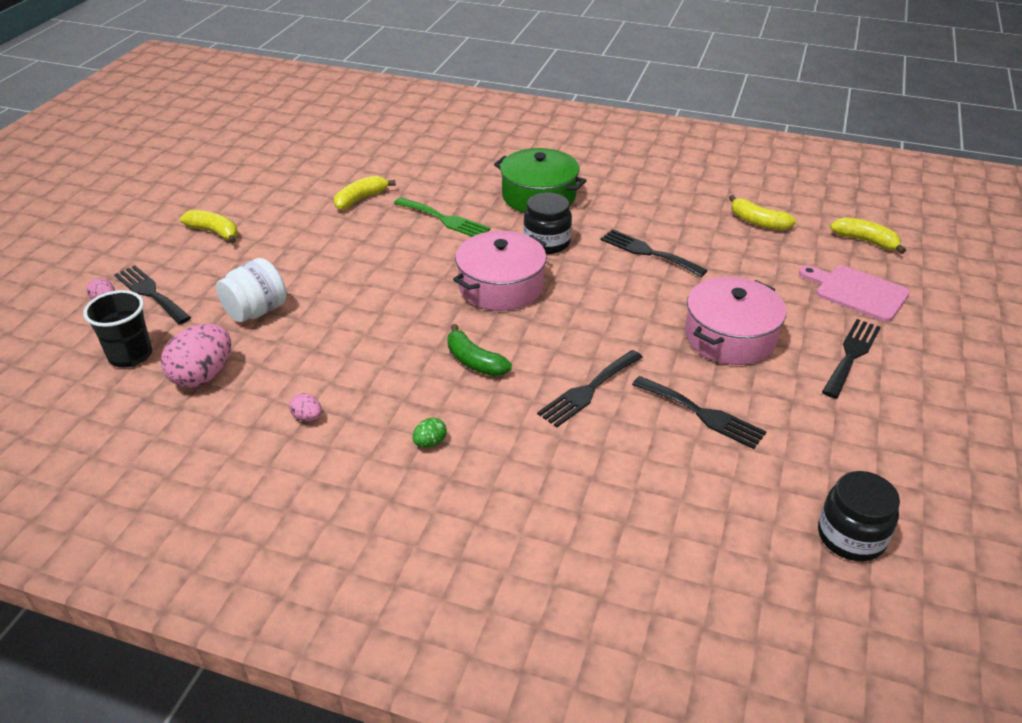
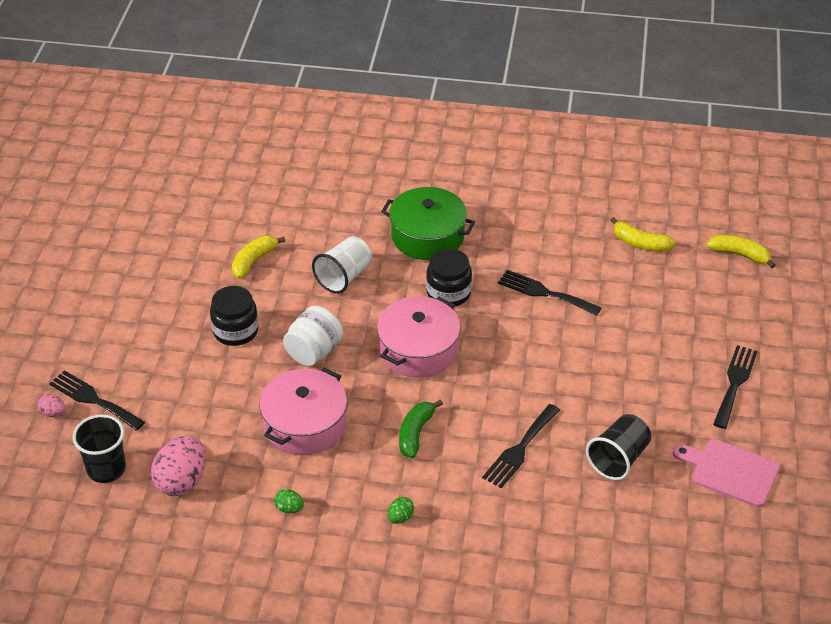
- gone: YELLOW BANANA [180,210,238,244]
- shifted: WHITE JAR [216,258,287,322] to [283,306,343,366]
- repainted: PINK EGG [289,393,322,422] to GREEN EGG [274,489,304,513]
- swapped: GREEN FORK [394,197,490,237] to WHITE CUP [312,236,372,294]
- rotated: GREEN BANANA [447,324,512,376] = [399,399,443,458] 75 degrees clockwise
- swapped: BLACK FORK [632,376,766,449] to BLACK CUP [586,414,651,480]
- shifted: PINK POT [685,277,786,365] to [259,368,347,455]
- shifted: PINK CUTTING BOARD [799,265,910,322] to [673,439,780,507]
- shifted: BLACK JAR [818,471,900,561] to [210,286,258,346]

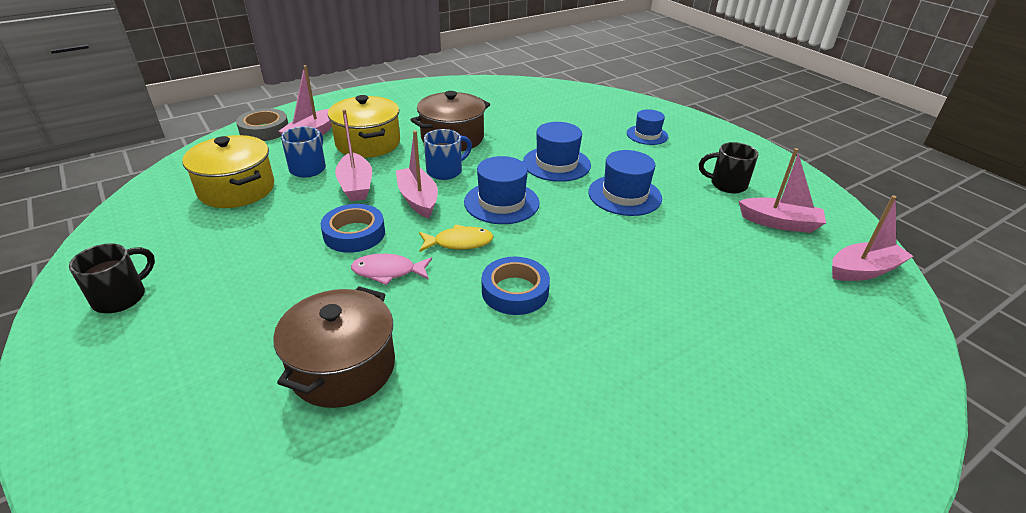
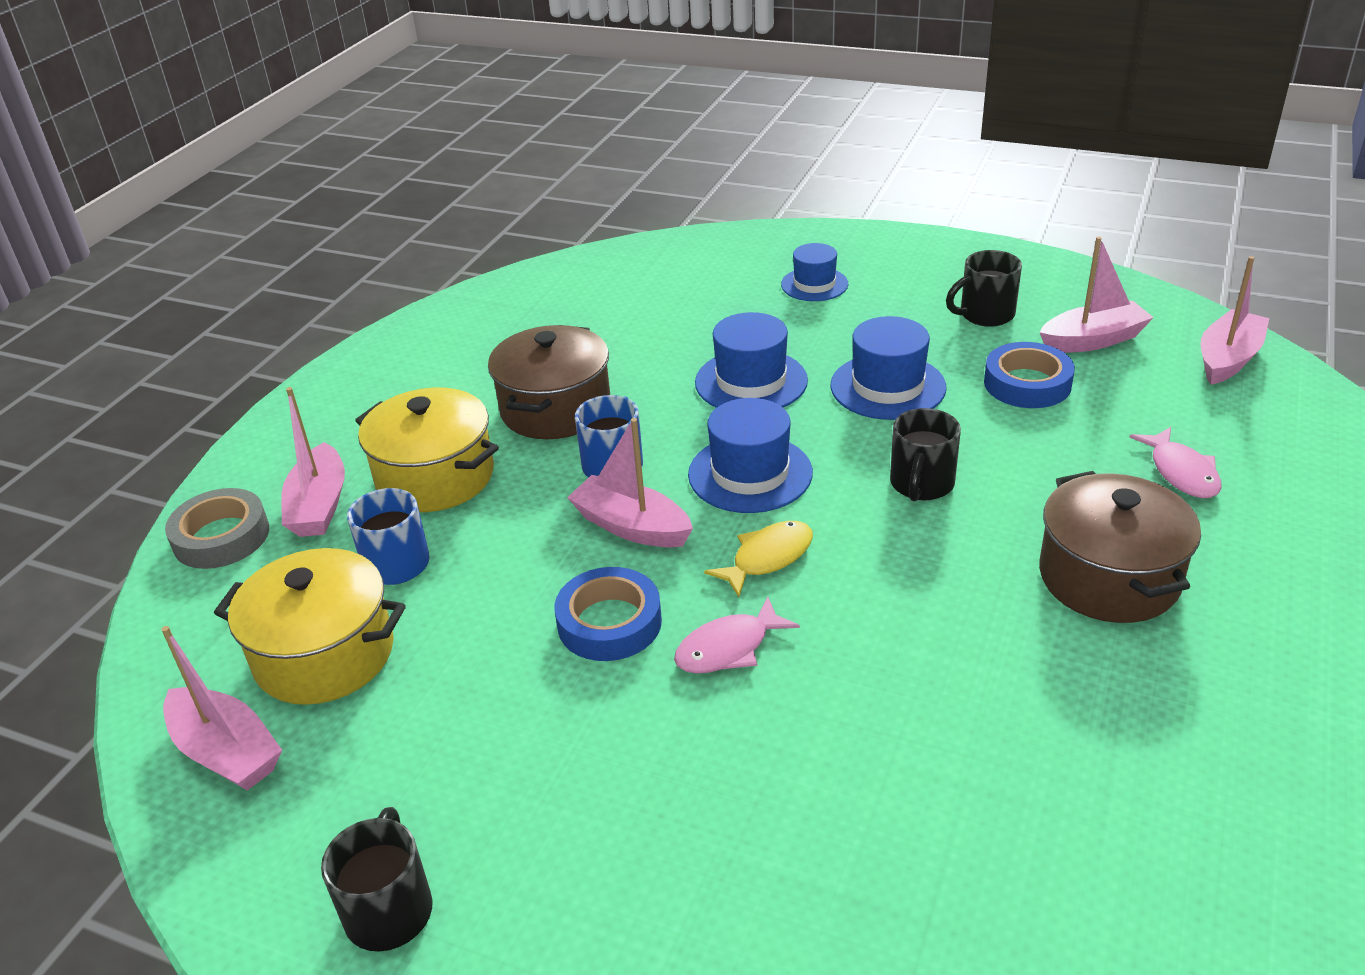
- shifted: BROWN POT [273,286,395,408] to [1039,471,1201,623]
- shifted: PINK BOAT [335,109,372,201] to [161,626,282,791]
- shifted: BLUE TAPE [482,257,550,315] to [984,342,1075,408]
- new: BLACK MUG [890,408,961,501]
- new: PINK FISH [1130,427,1222,498]

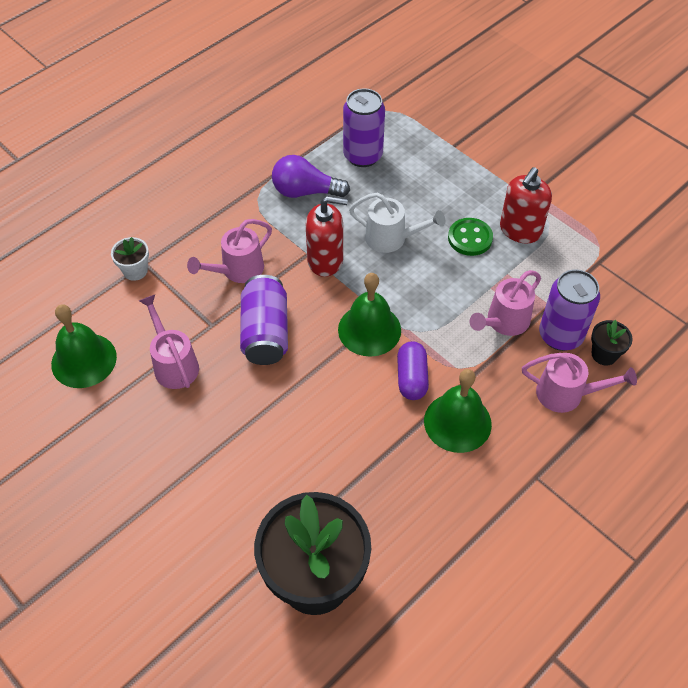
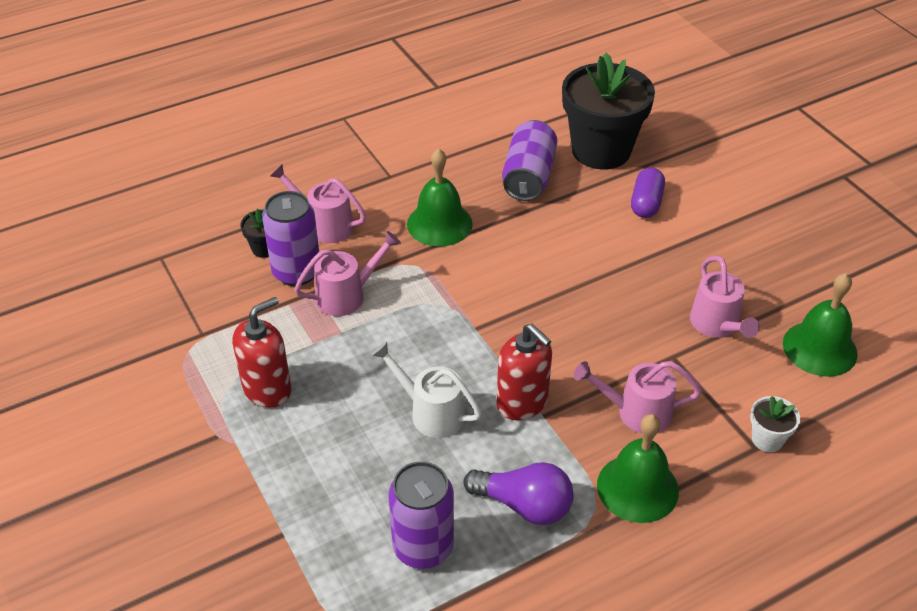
- rotated: PINK WATERING CAN [187,219,272,283] = [574,361,702,433] 150 degrees counterclockwise
- shifted: PURPLE CAN [240,275,288,365] to [502,120,558,201]
- rotated: RED SOAP DISPENSER [306,196,348,277] = [497,324,552,420] 150 degrees counterclockwise
- shifted: GREEN BELL [338,273,401,357] to [597,414,679,523]
- shifted: PURPLE CAPSULE [397,341,429,400] to [631,167,665,218]
- gone: GREEN BUTTON [448,218,493,256]

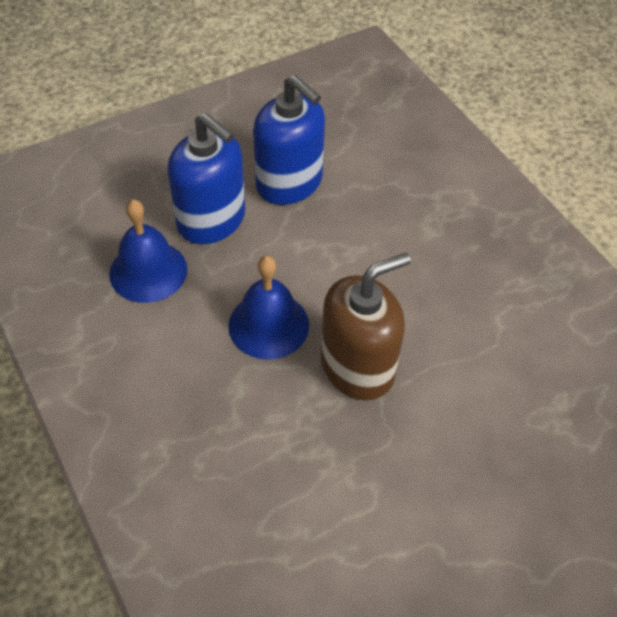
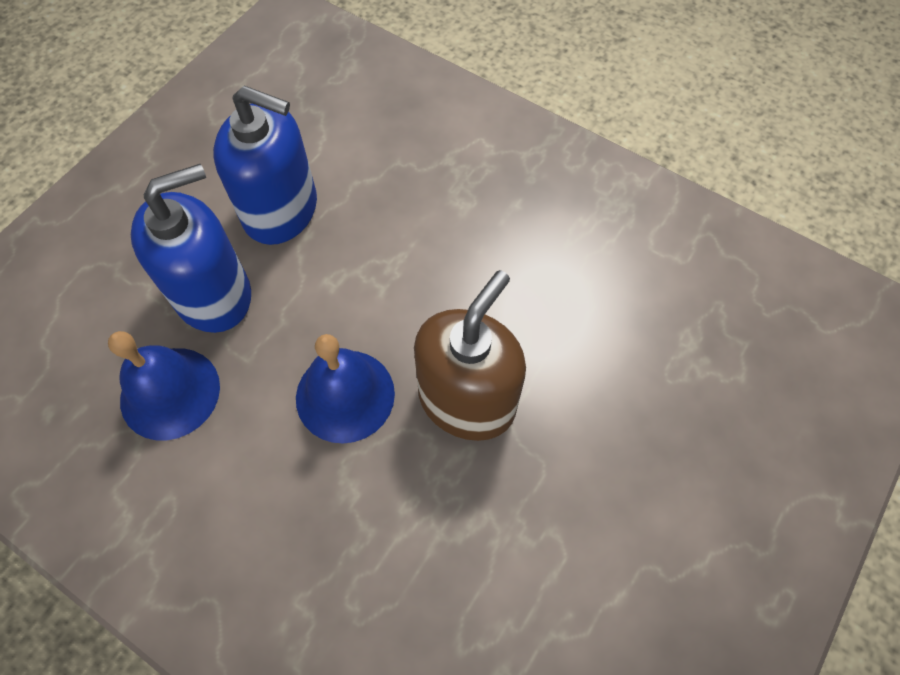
- rotated: BLUE SOAP DISPENSER [167,113,245,244] = [131,164,251,333] 45 degrees counterclockwise

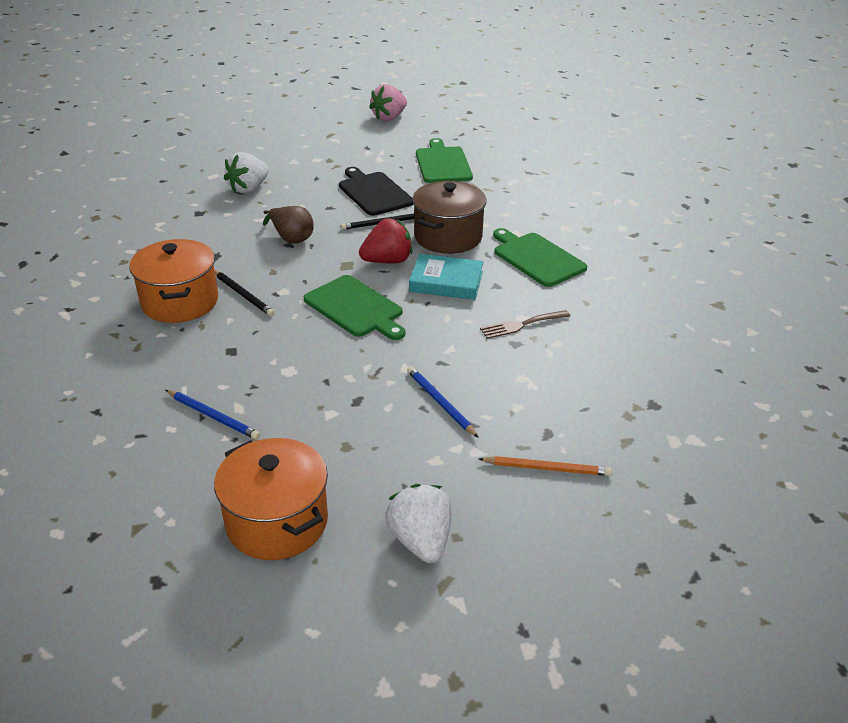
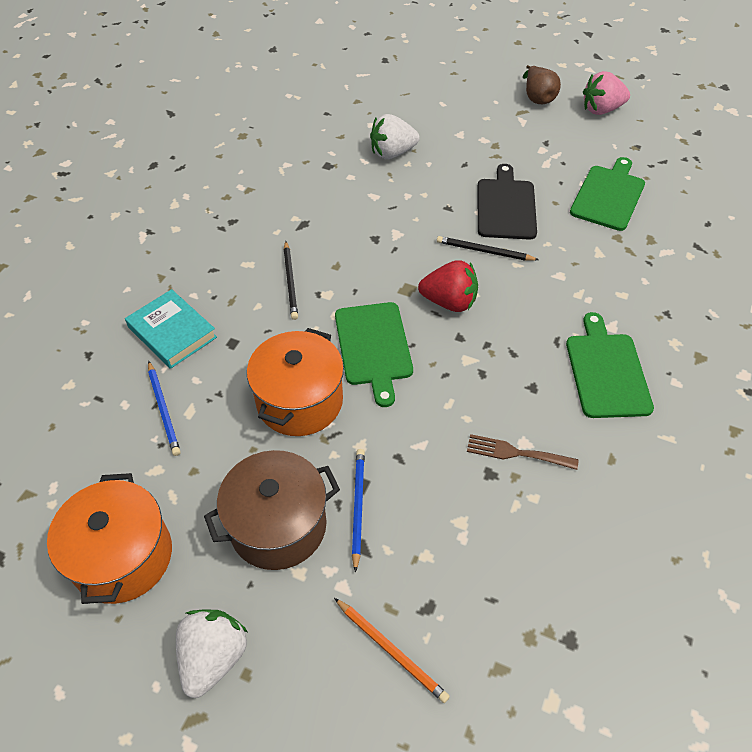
- shifted: ORANGE POT [129,239,218,323] to [247,328,344,436]
- shifted: BROWN PEAR [263,206,314,244] to [523,65,561,104]
- shifted: TURQUOISE BOOK [409,254,484,300] to [125,289,217,369]
- shifted: BROWN POT [412,181,487,254] to [204,450,340,570]

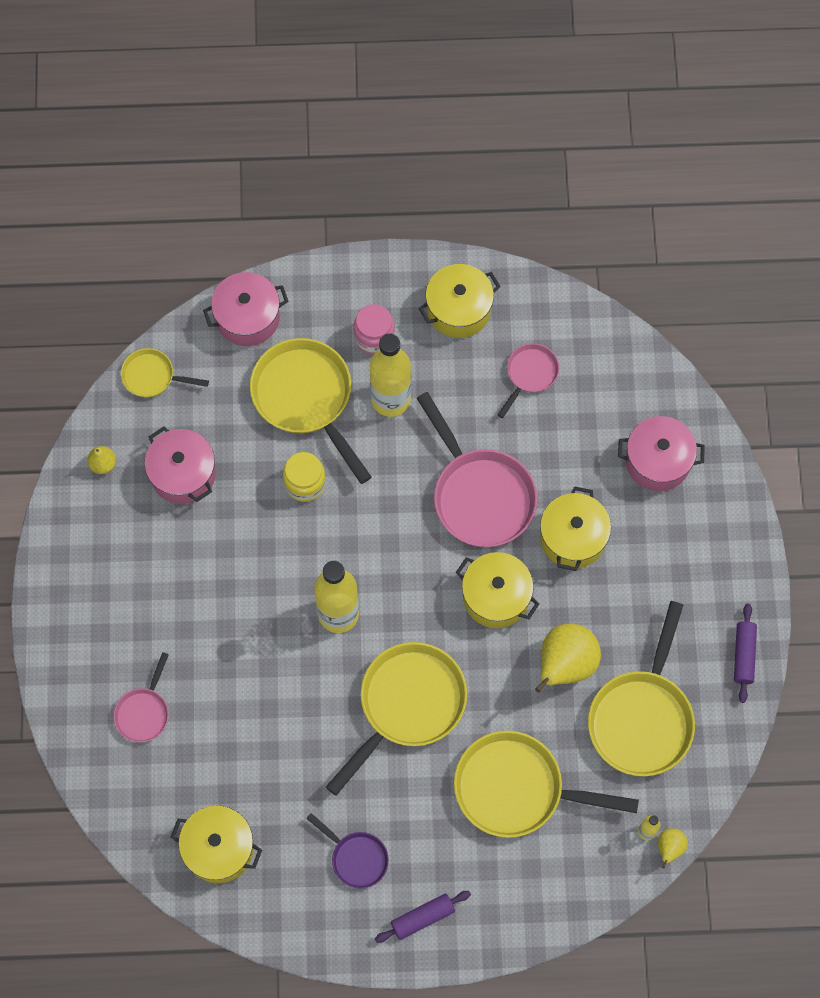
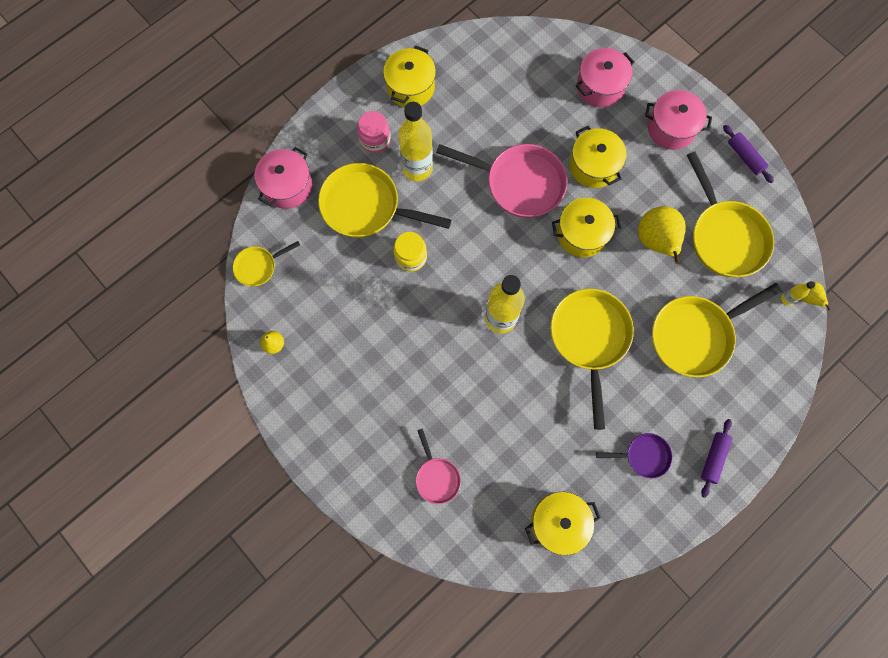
- shifted: PINK POT [144,426,216,504] to [645,90,712,150]
- gone: PINK PAN [497,343,559,418]

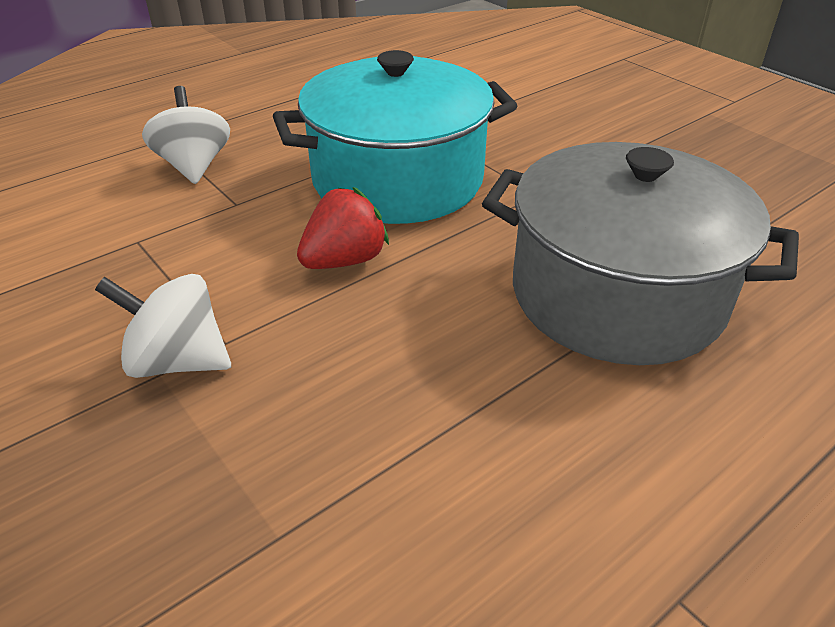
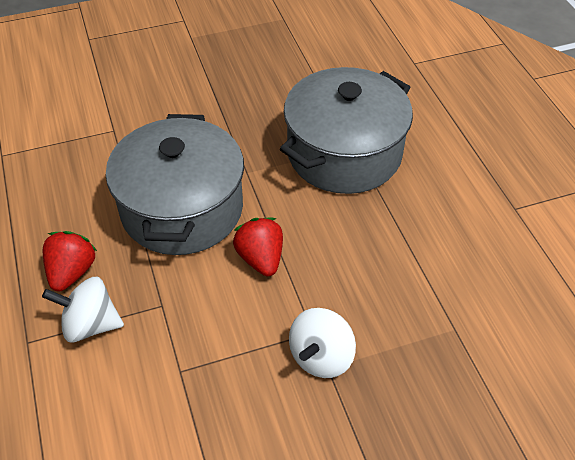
- repainted: TURQUOISE POT [273,50,517,224] to GREY POT [106,114,244,255]
- new: RED STRAWBERRY [43,231,97,291]

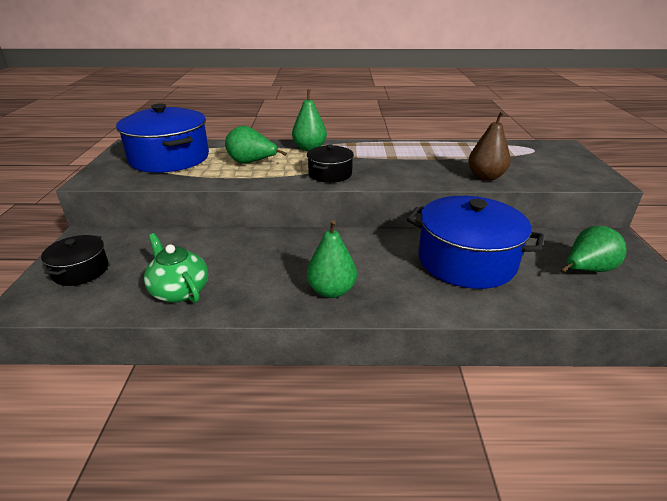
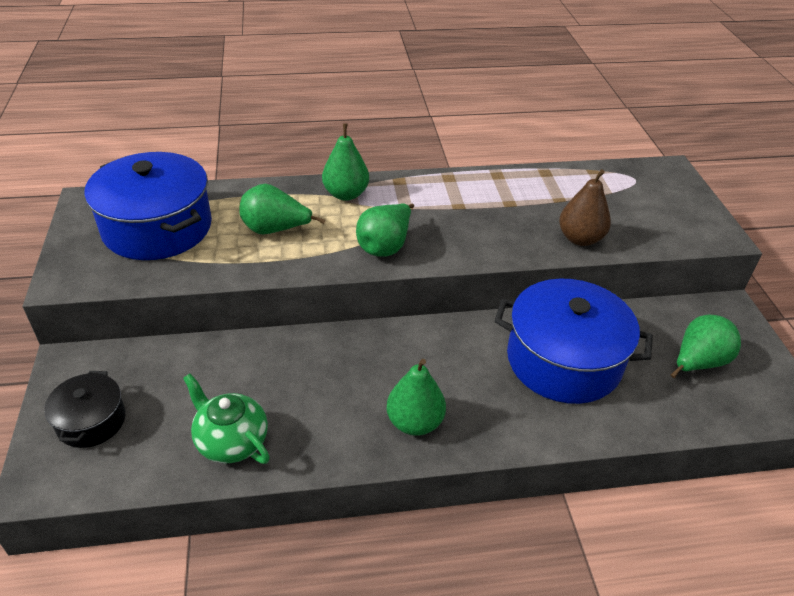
- swapped: BLACK POT [307,145,354,183] to GREEN PEAR [356,203,414,257]

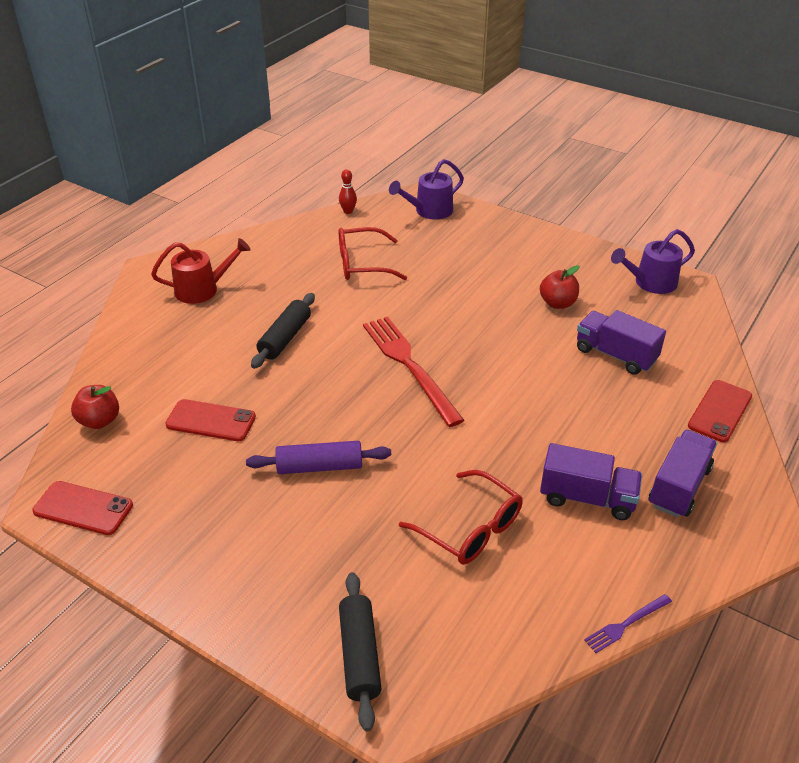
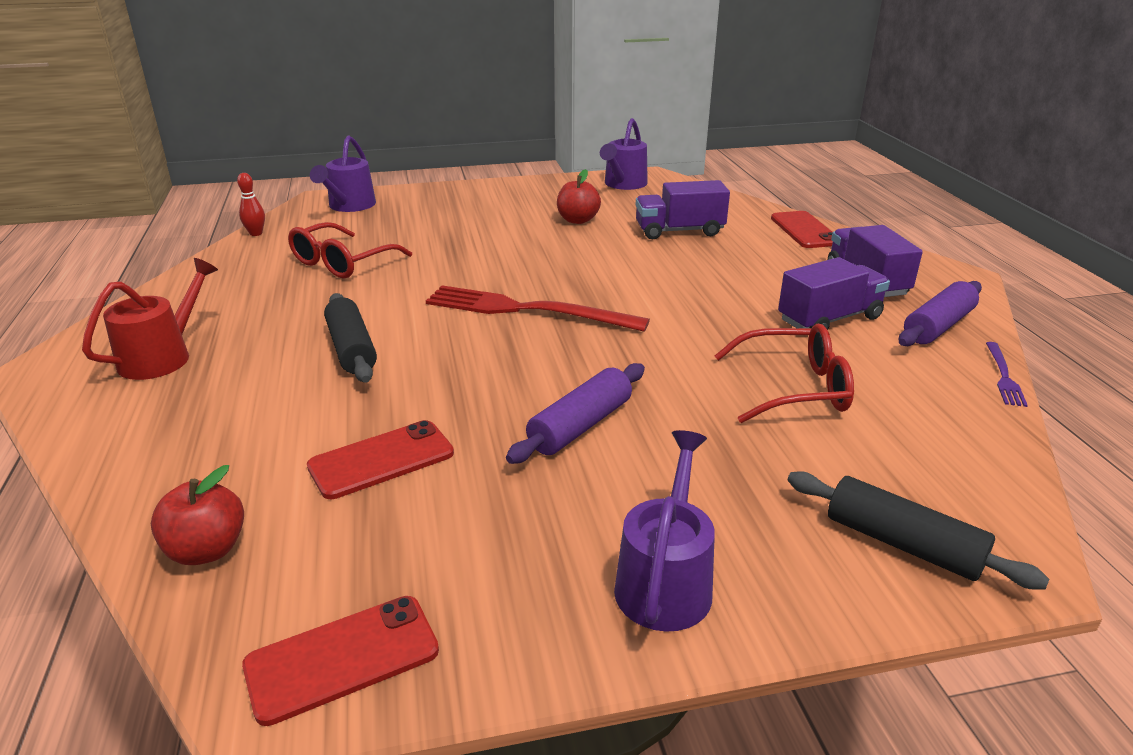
- new: PURPLE WATERING CAN [614,430,715,632]
- new: PURPLE ROLLING PIN [899,281,982,346]

